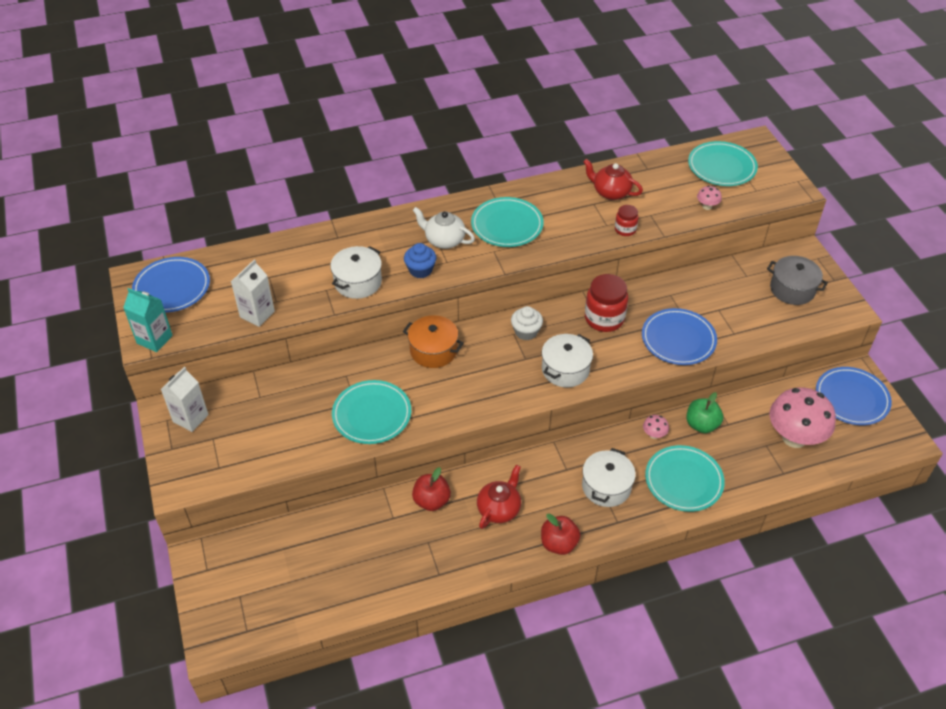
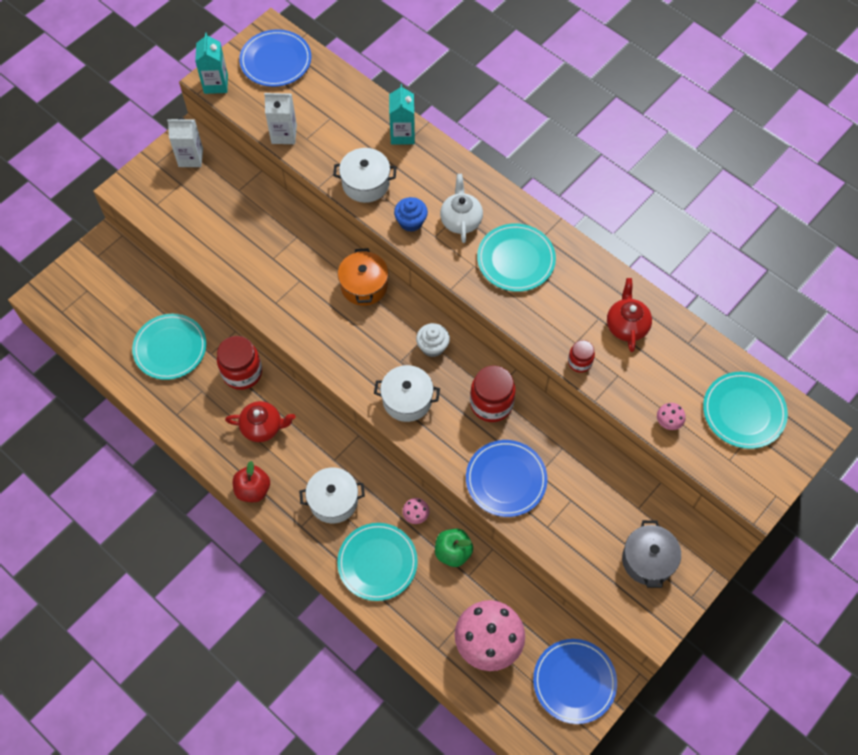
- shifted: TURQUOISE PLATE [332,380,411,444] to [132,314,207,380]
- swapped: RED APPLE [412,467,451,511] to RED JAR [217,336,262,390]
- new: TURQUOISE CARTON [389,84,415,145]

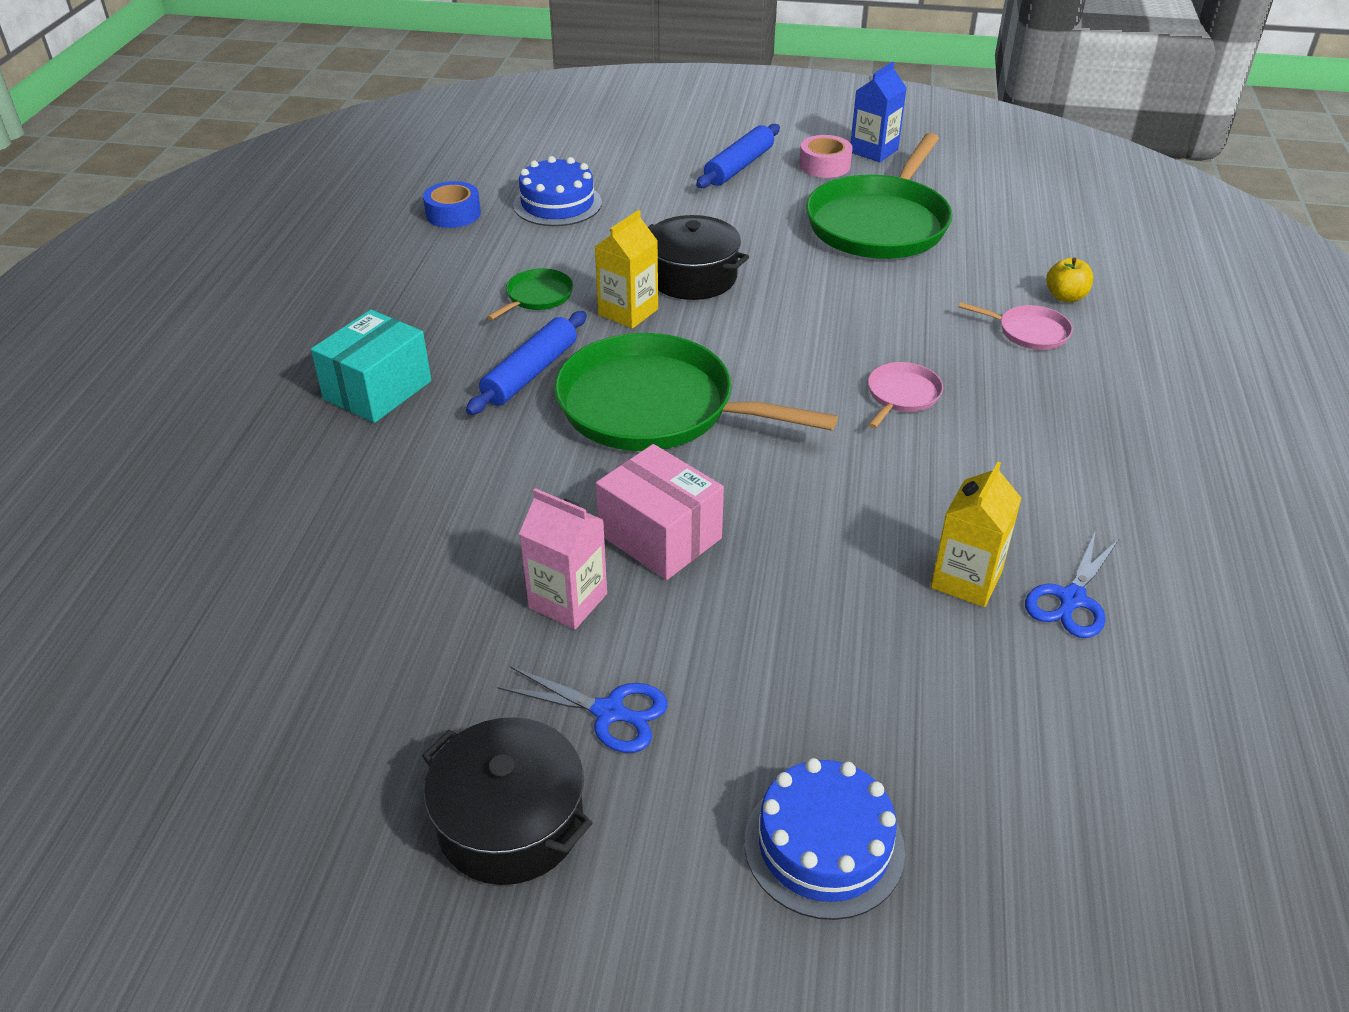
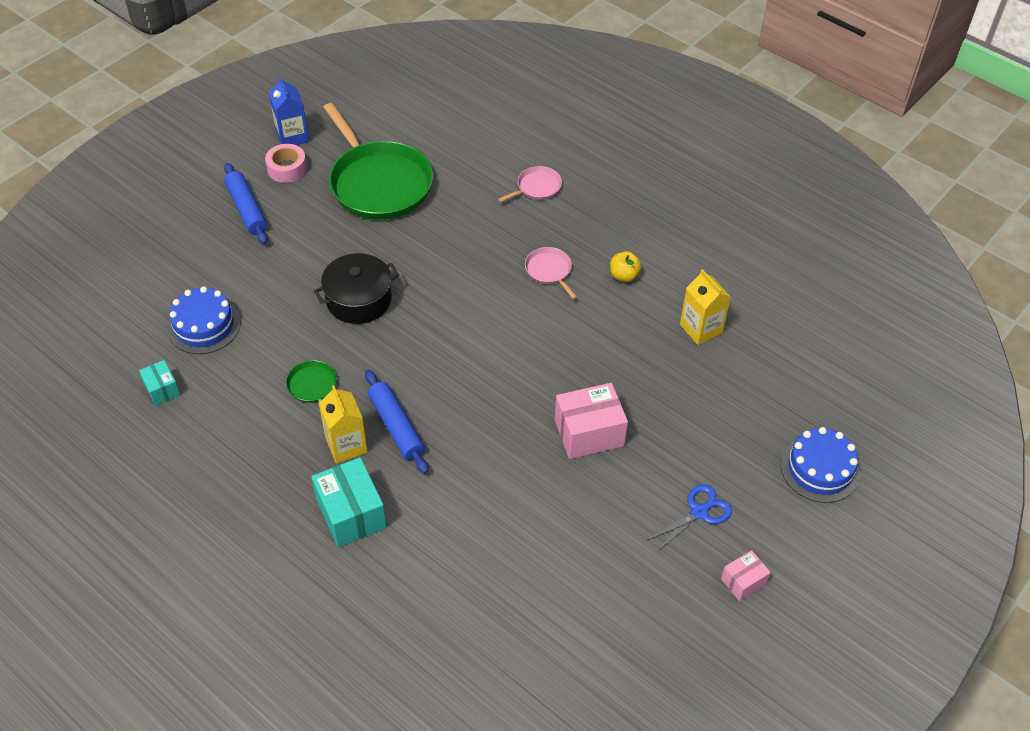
- swapped: BLACK POT [422,717,593,885] to PINK BOX [721,550,771,601]
- swapped: BLUE TAPE [423,181,481,228] to TURQUOISE BOX [139,360,180,406]
- gone: PINK CARTON [519,488,607,629]
- gone: GREEN PAN [555,333,838,451]
- shifted: YELLOW CARTON [594,210,658,329] to [319,385,368,463]
- gone: BLUE SCISSORS [1025,533,1120,638]
- shifted: YELLOW APPLE [1046,257,1093,302] to [610,251,642,282]

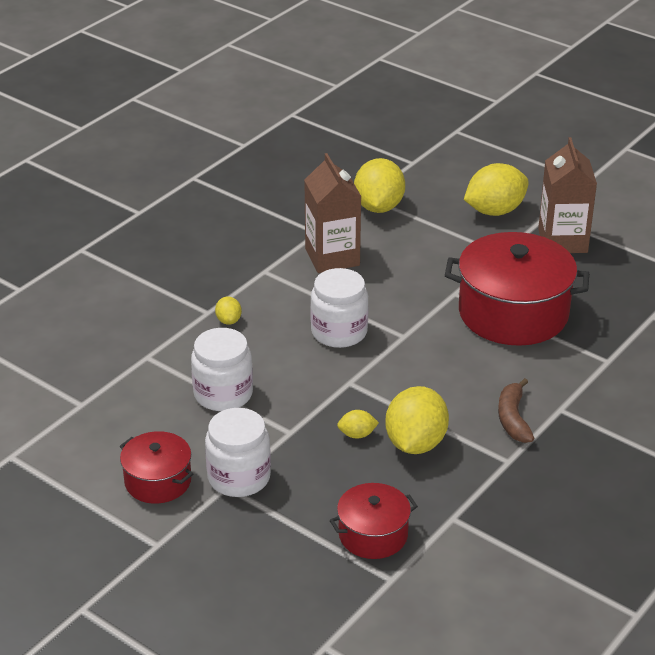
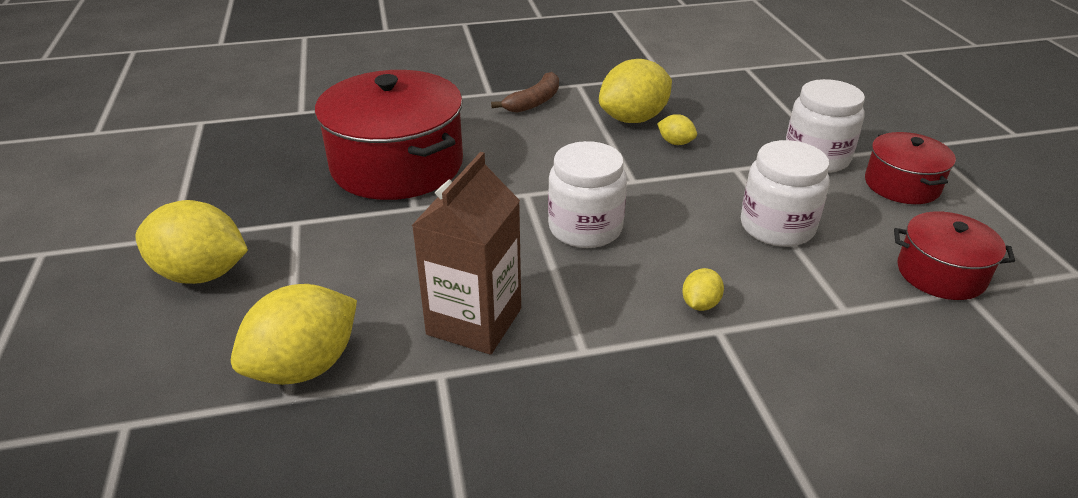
- shifted: RED POT [330,483,418,559] to [894,211,1015,300]
- gone: BROWN CARTON [538,137,597,253]

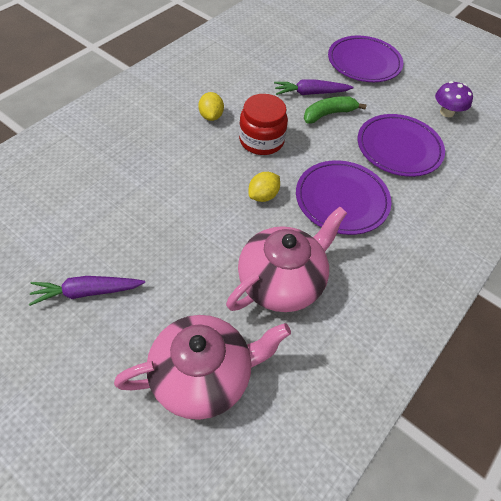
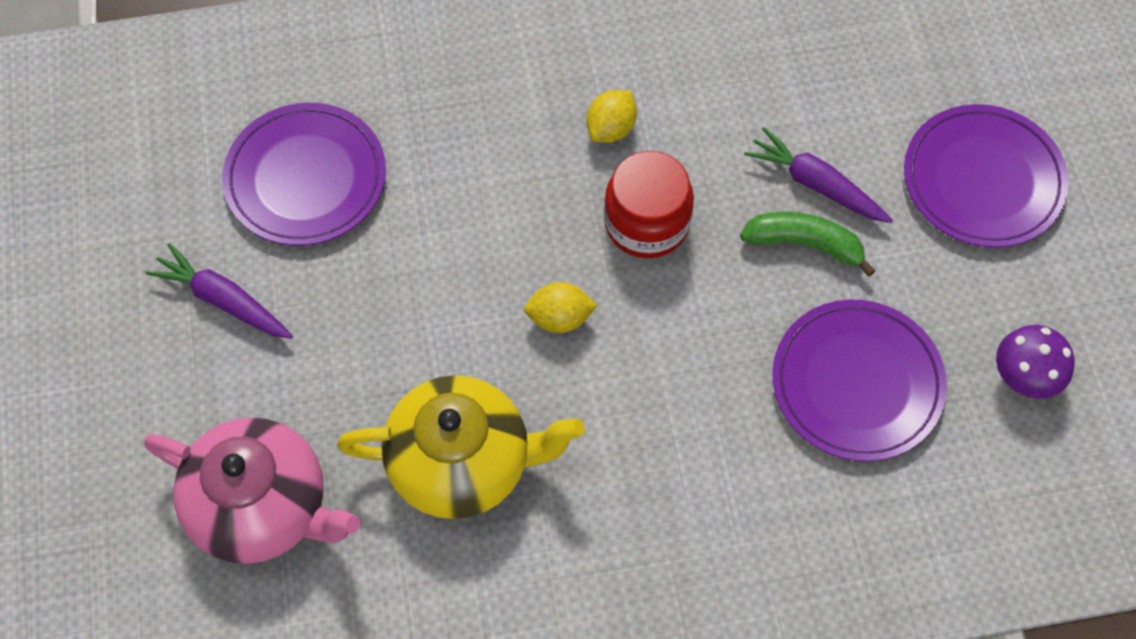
- repainted: PINK TEAPOT [226,206,347,312] to YELLOW TEAPOT [337,375,584,519]
- shifted: PURPLE PLATE [296,160,391,235] to [222,103,386,246]

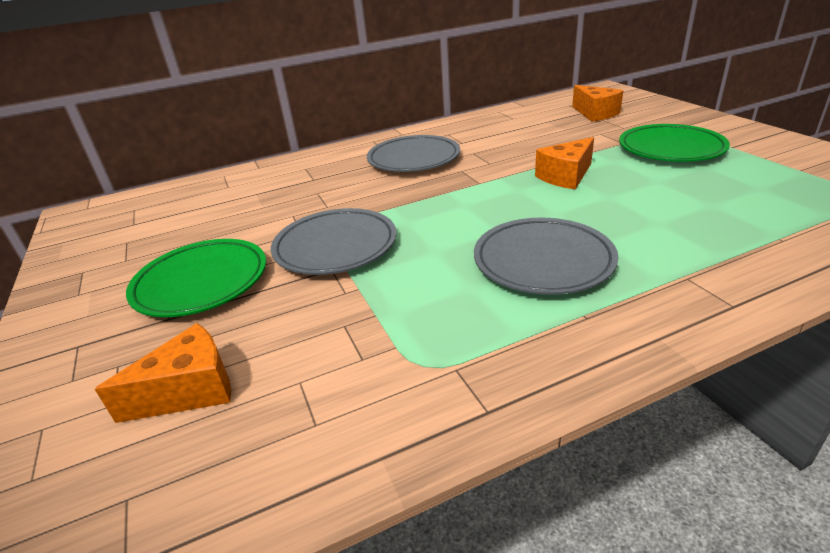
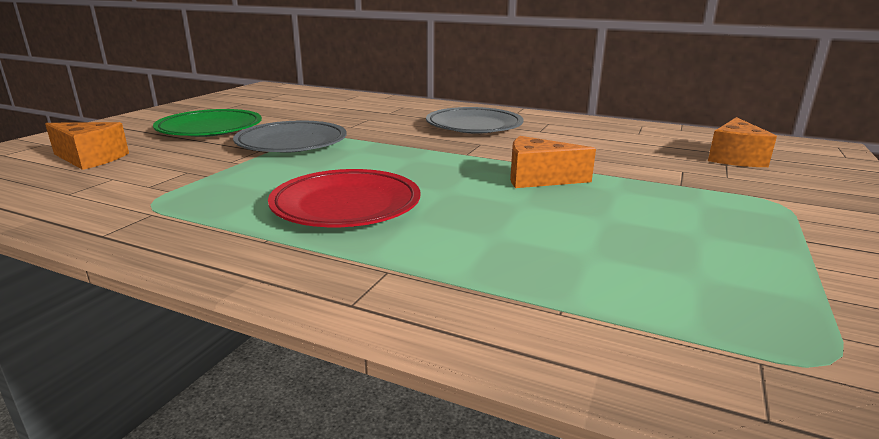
- repainted: GREY PLATE [474,218,619,295] to RED PLATE [268,169,420,227]
- gone: GREEN PLATE [619,124,730,162]

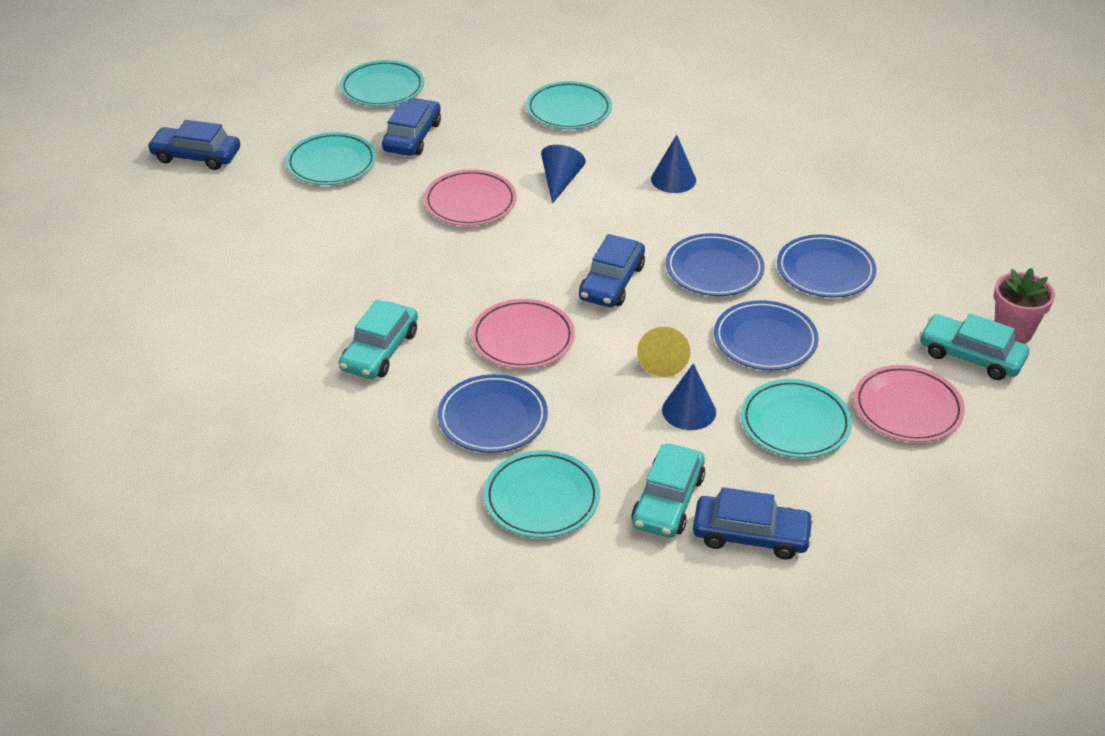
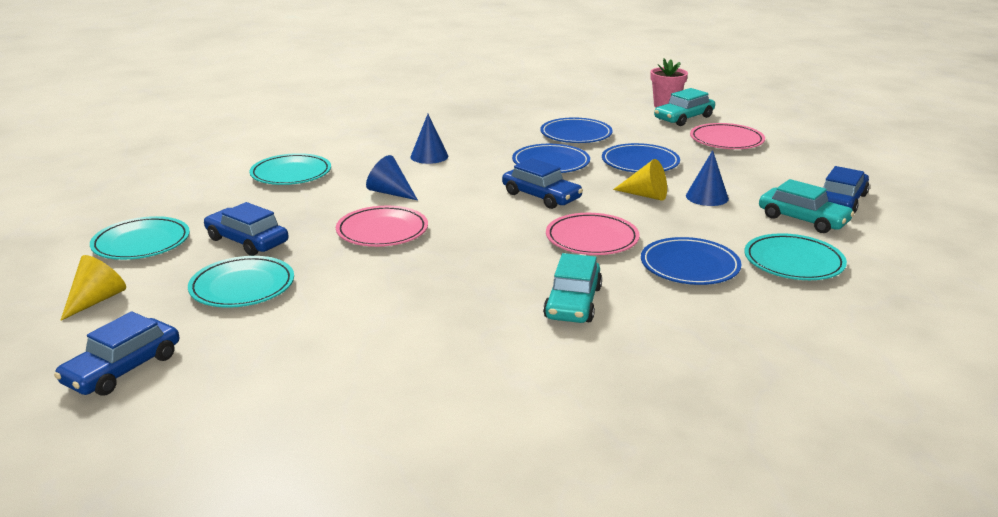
- rotated: TURQUOISE CAR [339,300,418,379] = [543,253,602,323] 60 degrees clockwise
- gone: TURQUOISE PLATE [741,379,852,458]
- new: YELLOW CONE [60,255,126,321]

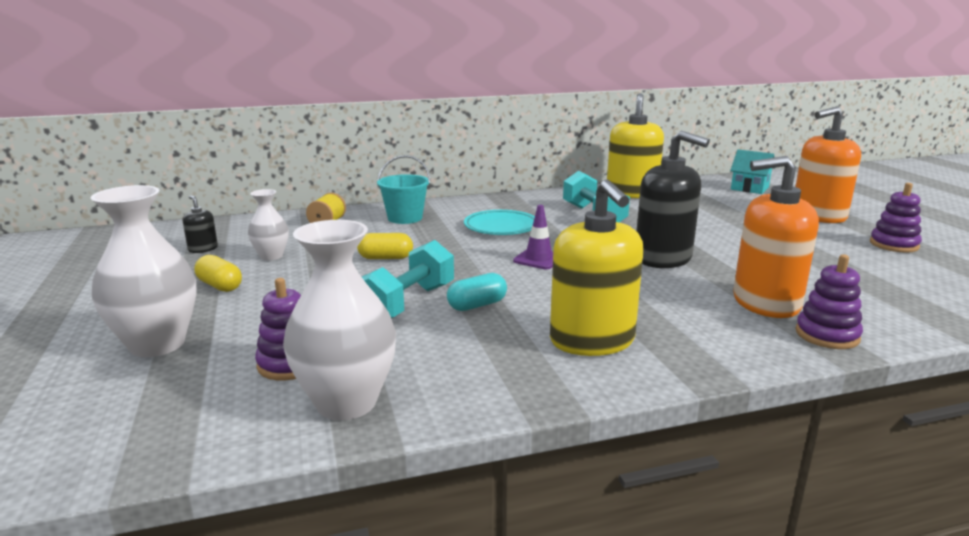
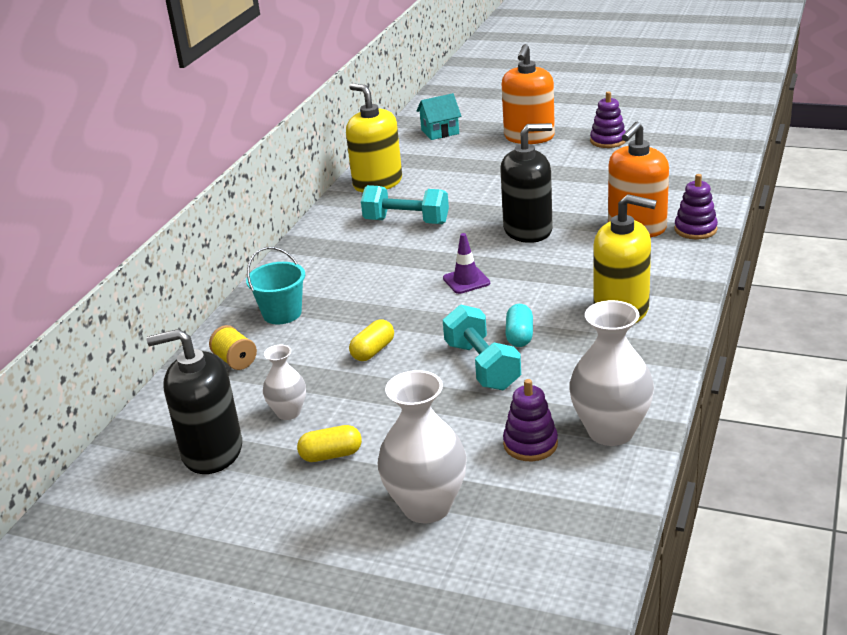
- scaled: BLACK SOAP DISPENSER [183,195,218,253] = [147,329,242,474] x2.27
- gone: TURQUOISE PLATE [464,210,535,235]

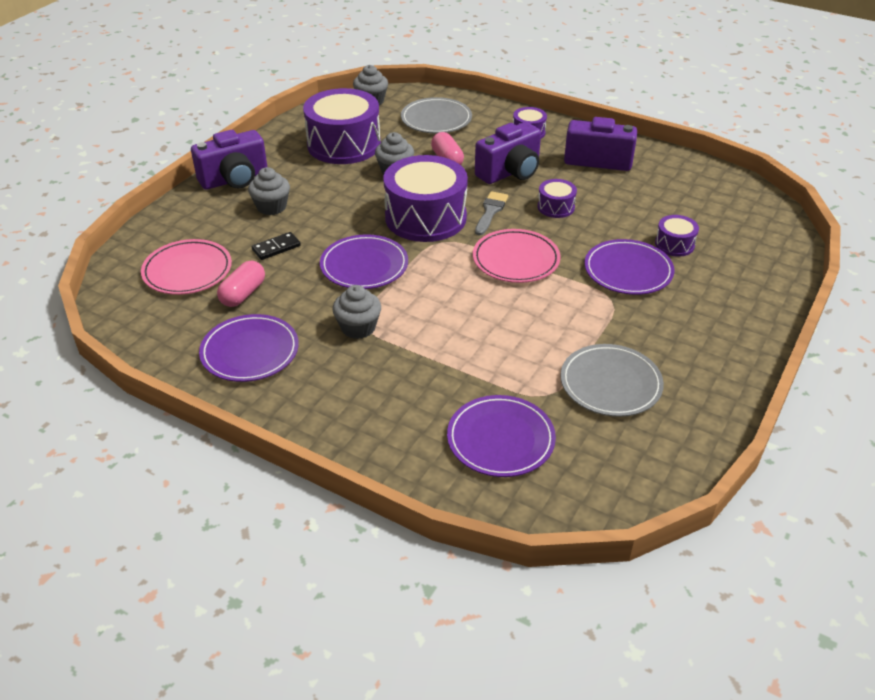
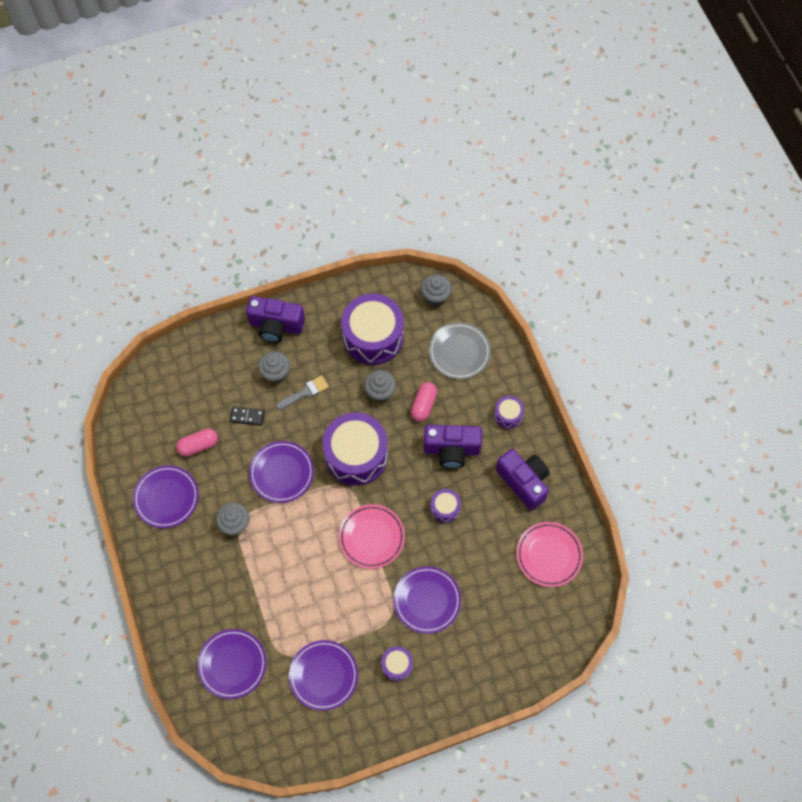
- shifted: PINK PLATE [141,239,232,295] to [516,522,583,587]
- shifted: GREY BRUSH [475,191,508,236] to [276,375,329,410]
- repainted: GREY PLATE [560,344,664,417] to PURPLE PLATE [289,640,358,711]
- shifted: PURPLE DRUM [655,215,699,257] to [381,646,413,681]

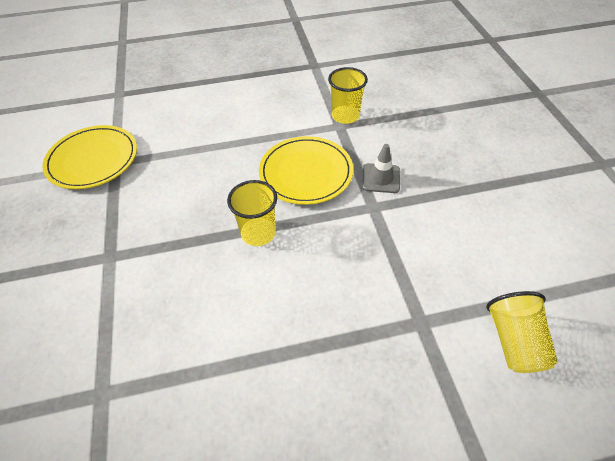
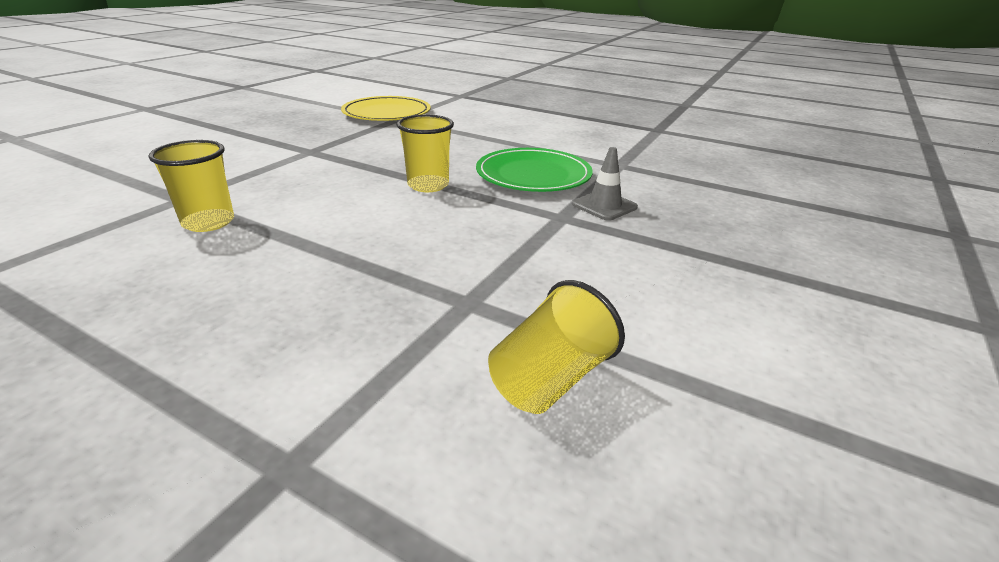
- repainted: YELLOW PLATE [259,136,353,205] to GREEN PLATE [476,148,593,192]
- shifted: YELLOW CUP [328,67,368,124] to [148,140,234,232]

